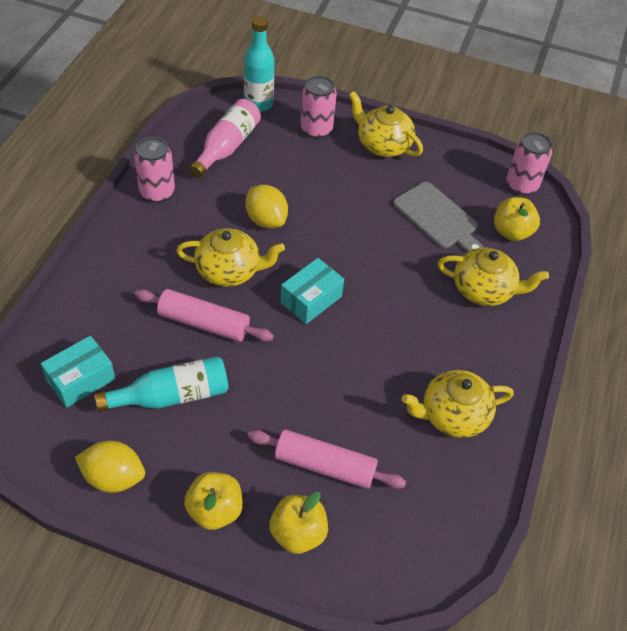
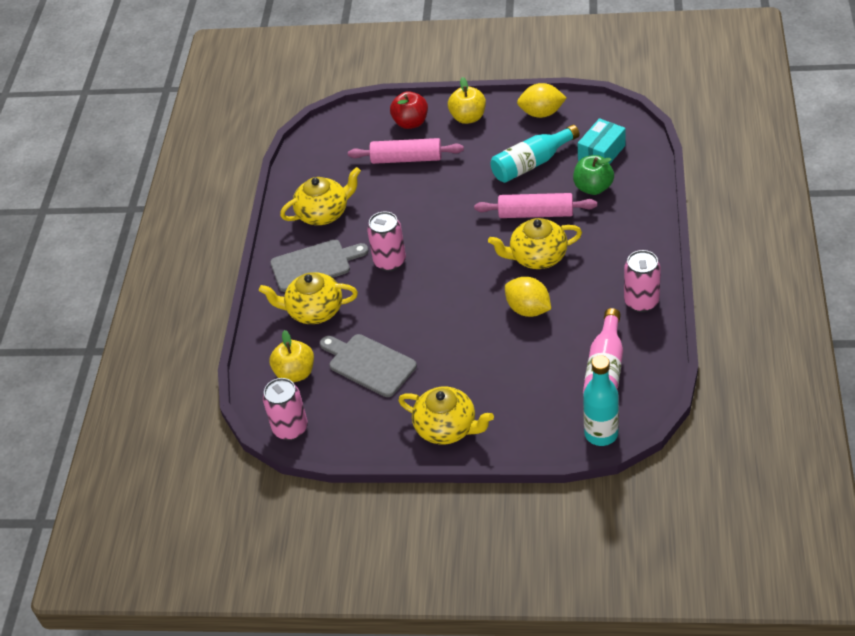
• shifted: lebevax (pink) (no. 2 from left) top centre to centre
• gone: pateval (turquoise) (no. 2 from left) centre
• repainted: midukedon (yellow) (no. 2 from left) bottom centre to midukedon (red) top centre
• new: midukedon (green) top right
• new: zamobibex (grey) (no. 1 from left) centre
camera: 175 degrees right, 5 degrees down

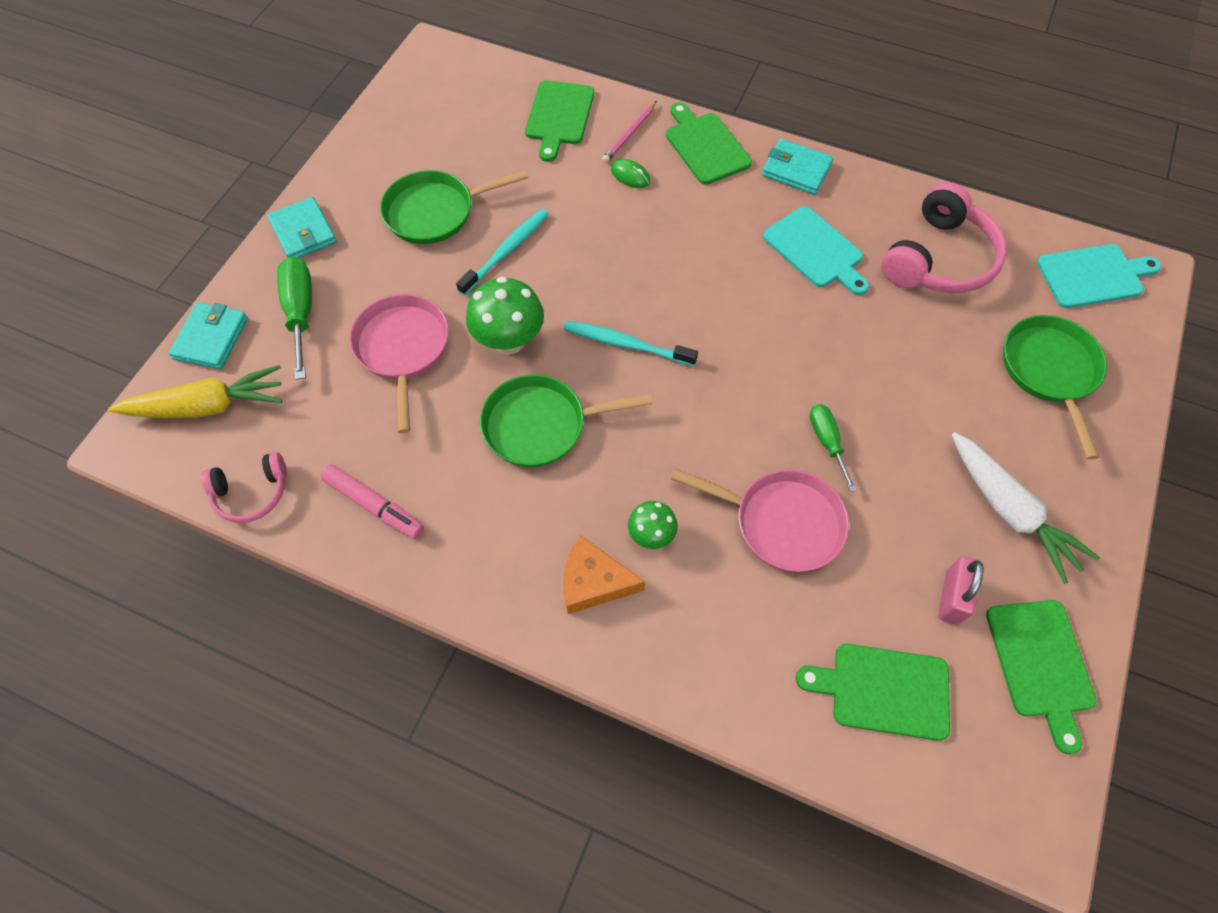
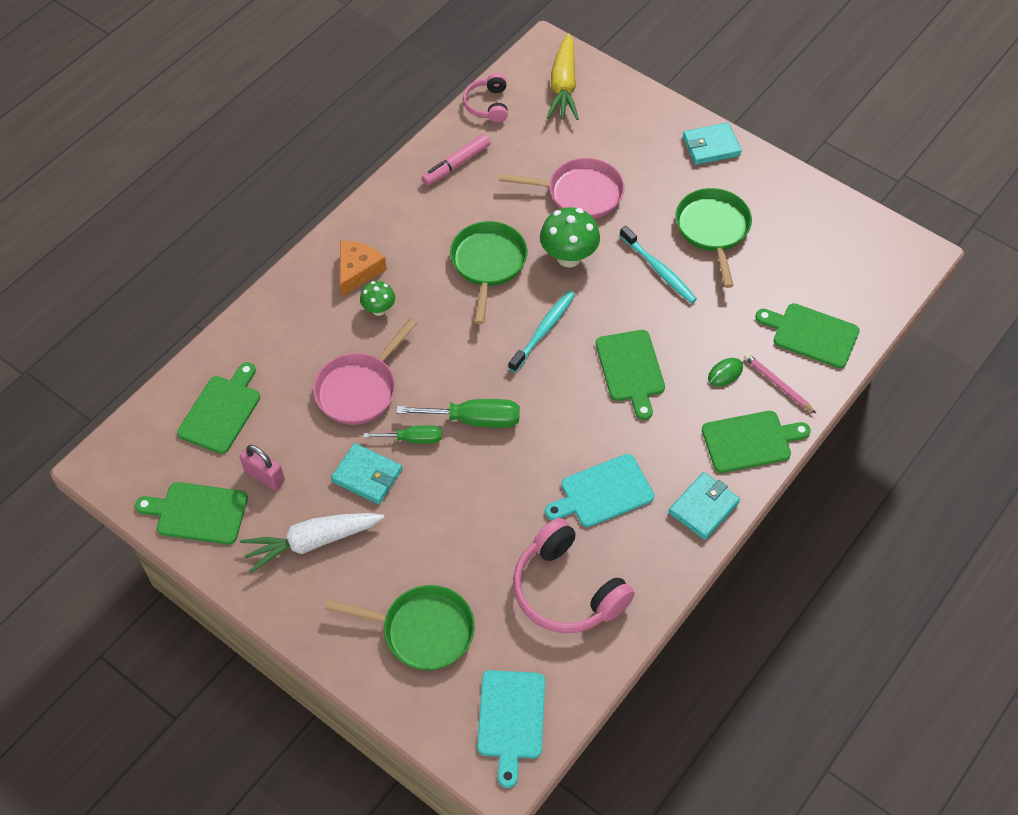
• shifted: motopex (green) (no. 1 from left in the first image) middle left to motopex (green) (no. 2 from left) centre
• shifted: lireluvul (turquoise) (no. 1 from left) middle left to centre
• new: zamobibex (green) (no. 3 from left) centre
camera: 105 degrees right, 5 degrees down

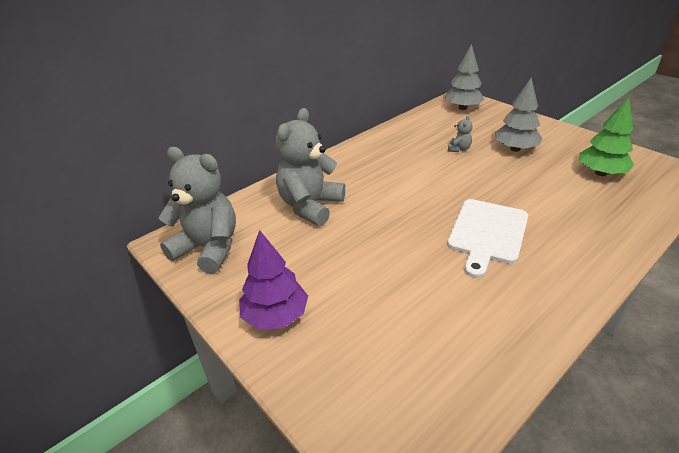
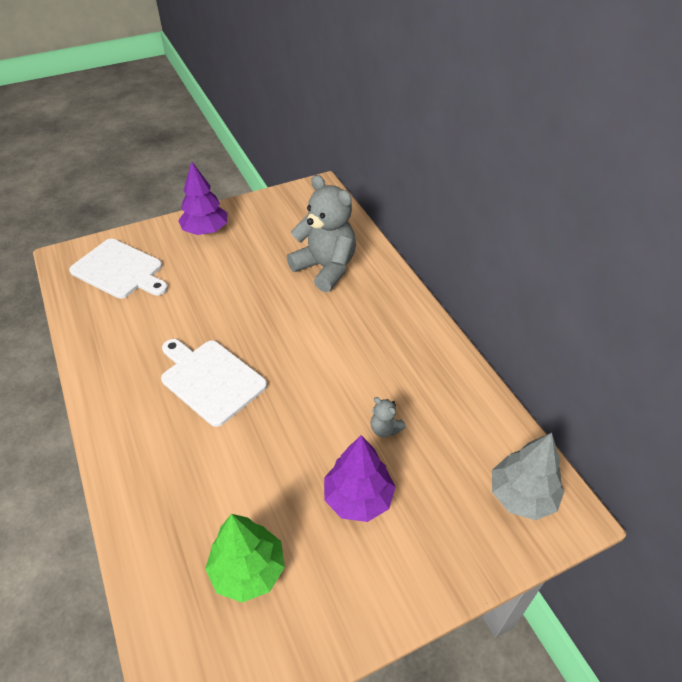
• repainted: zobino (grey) (no. 2 from left) top right to zobino (purple) (no. 2 from left) bottom centre
• gone: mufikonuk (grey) (no. 1 from left) middle left
• new: zamobibex (white) (no. 1 from left) middle left
camera: 105 degrees right, 10 degrees up

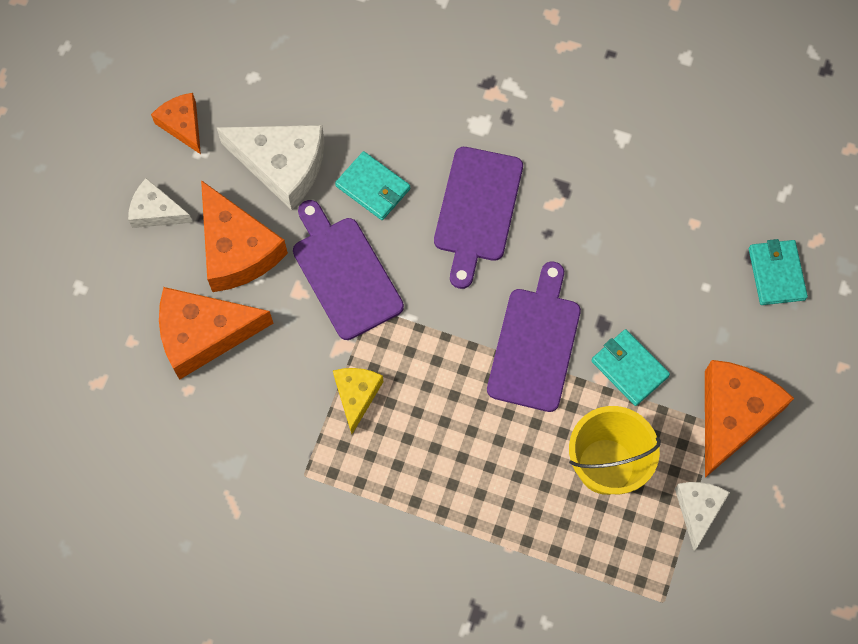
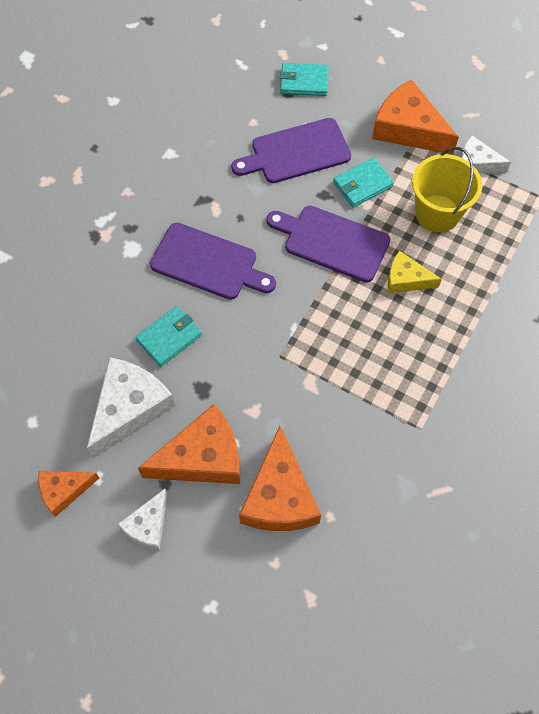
• shifted: zamobibex (purple) (no. 1 from left in the first image) centre to zamobibex (purple) (no. 2 from left) top centre
• shifted: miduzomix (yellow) centre to middle right
camera: 80 degrees left, 5 degrees down

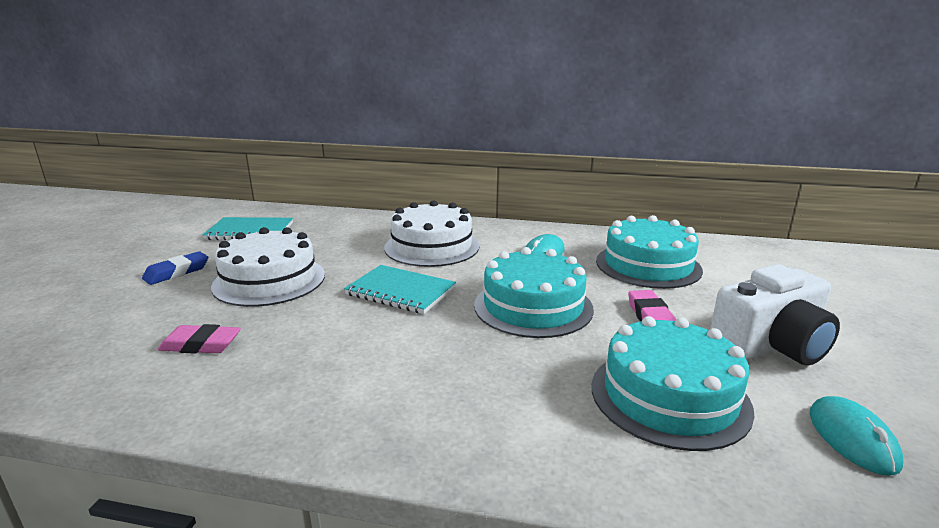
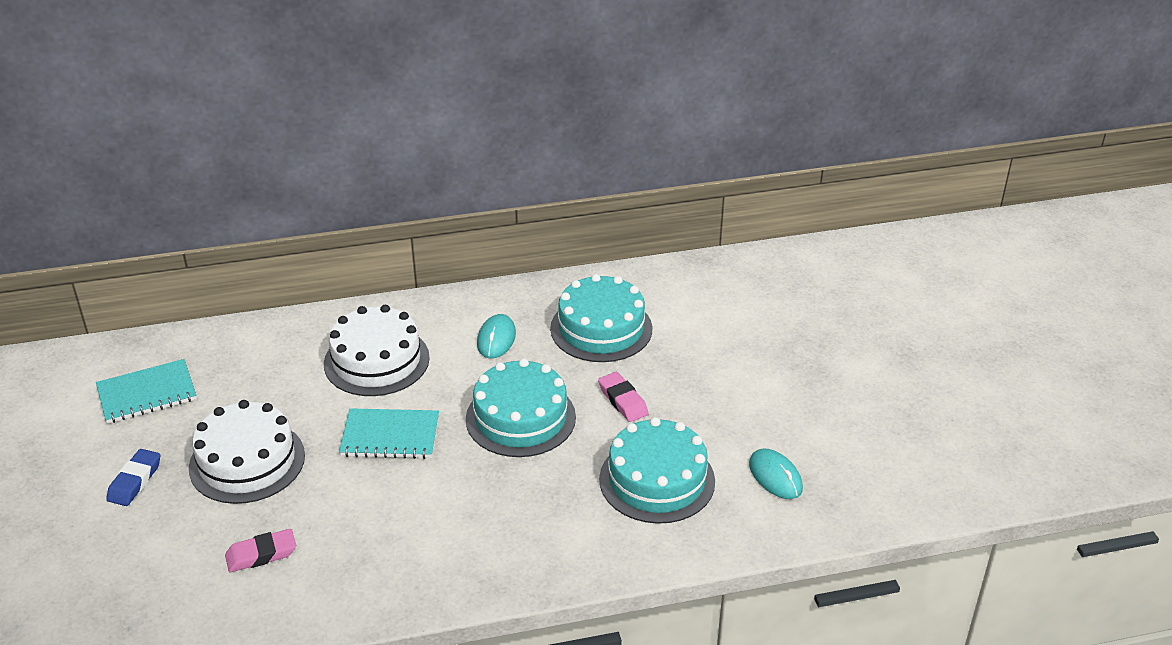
• gone: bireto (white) middle right
camera: 25 degrees left, 15 degrees up

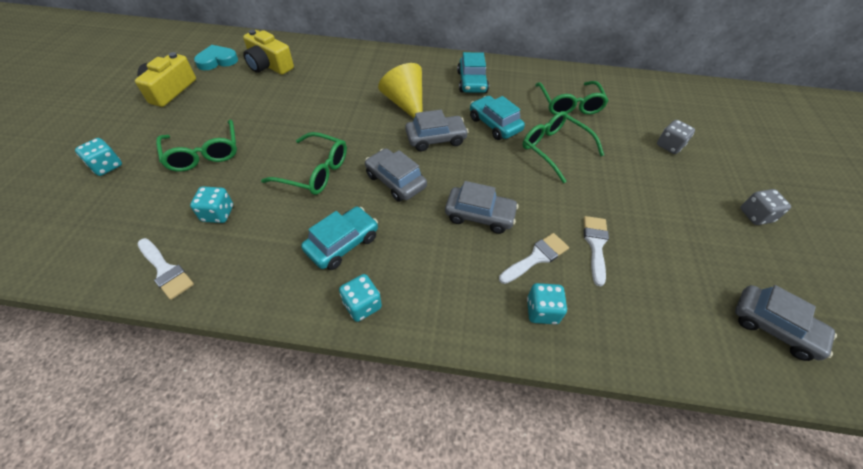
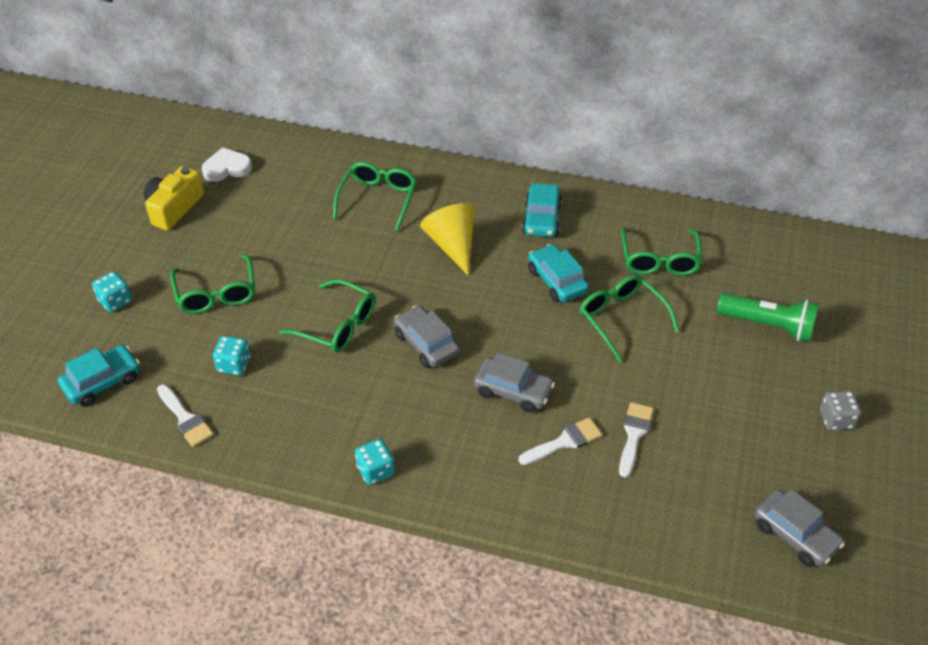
• gone: bireto (yellow) (no. 2 from left) top left
• repainted: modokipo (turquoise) top left to modokipo (white) top left
• gone: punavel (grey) (no. 2 from left) top centre
• swapped: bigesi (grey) (no. 1 from left) top right to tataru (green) middle right
• shifted: punavel (turquoise) (no. 1 from left) centre to middle left
• gone: bigesi (turquoise) (no. 4 from left) centre
• new: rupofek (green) (no. 3 from left) top centre
camera: 10 degrees right, 5 degrees down

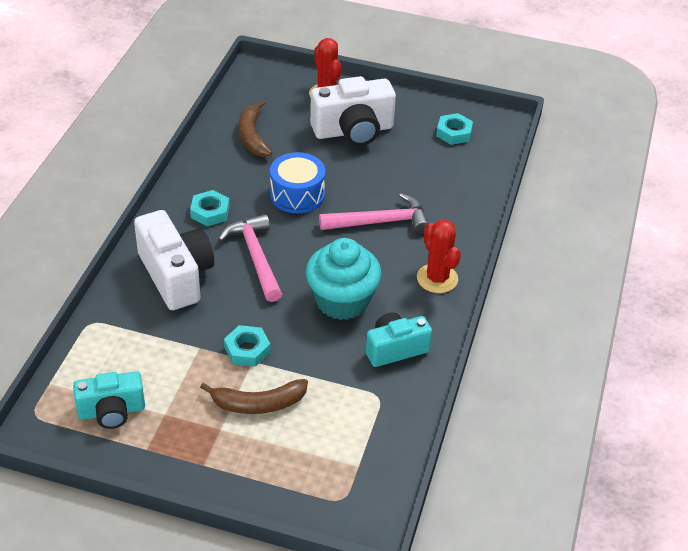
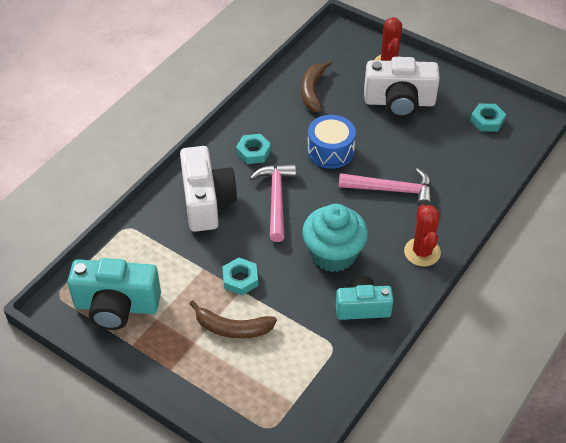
• scaled: bireto (turquoise) (no. 1 from left) bottom left = middle left x1.56
camera: 20 degrees right, 5 degrees up

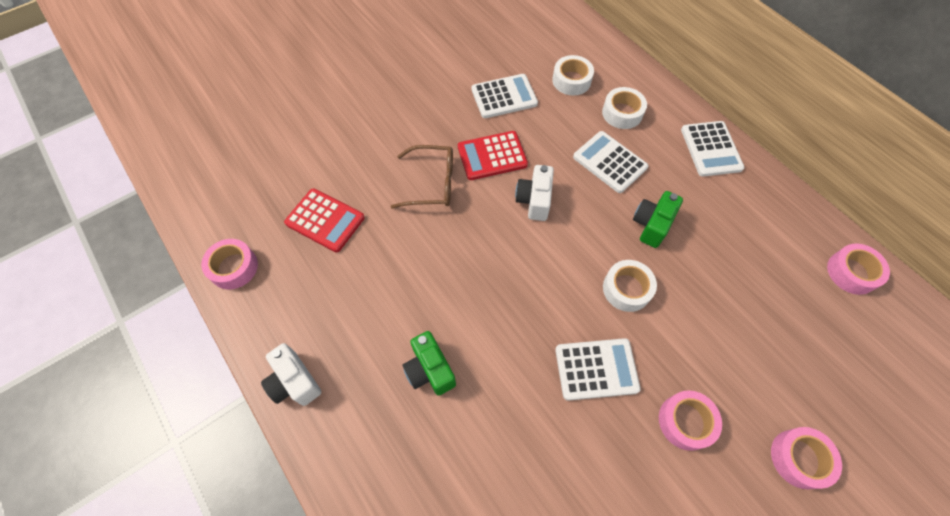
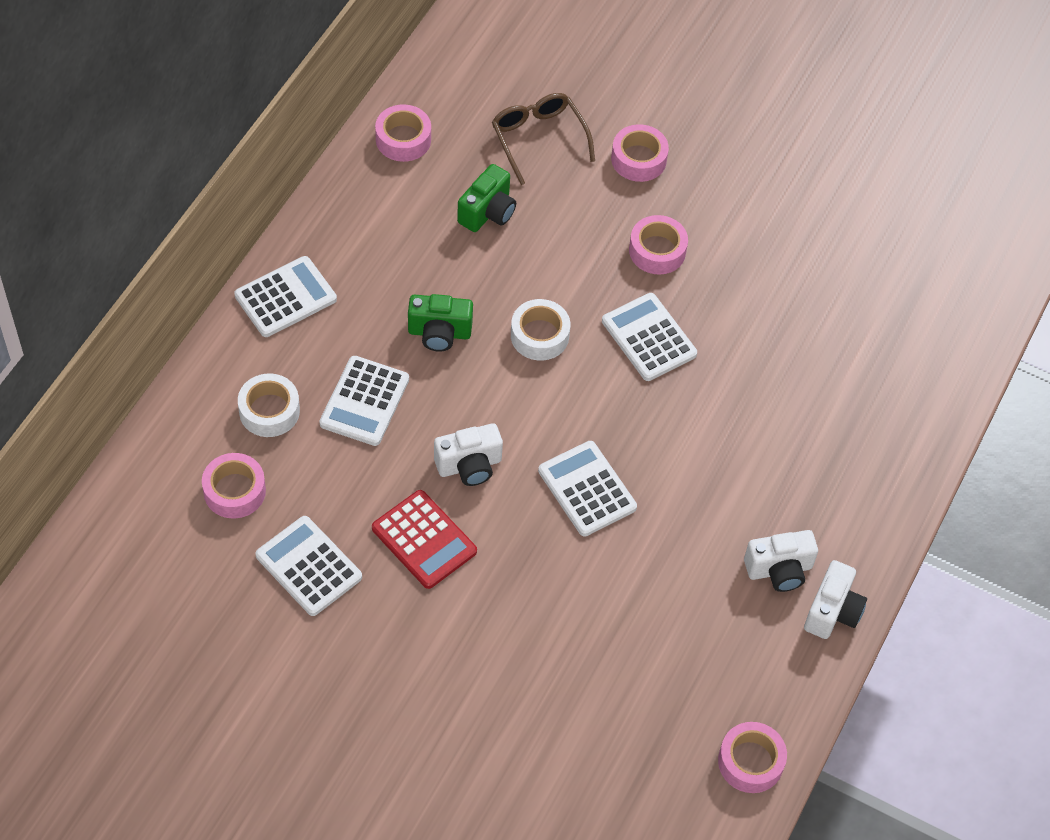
• repainted: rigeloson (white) (no. 1 from left) top centre to rigeloson (pink) (no. 1 from left) middle left
• shifted: rupofek (brown) centre to top centre
• gone: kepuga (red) (no. 1 from left) centre
• shifted: bireto (green) (no. 1 from left in the first image) bottom centre to bireto (green) (no. 2 from left) top centre
• new: kepuga (white) (no. 4 from left) centre
• new: bireto (white) (no. 2 from left) bottom right
camera: 120 degrees left, 5 degrees down

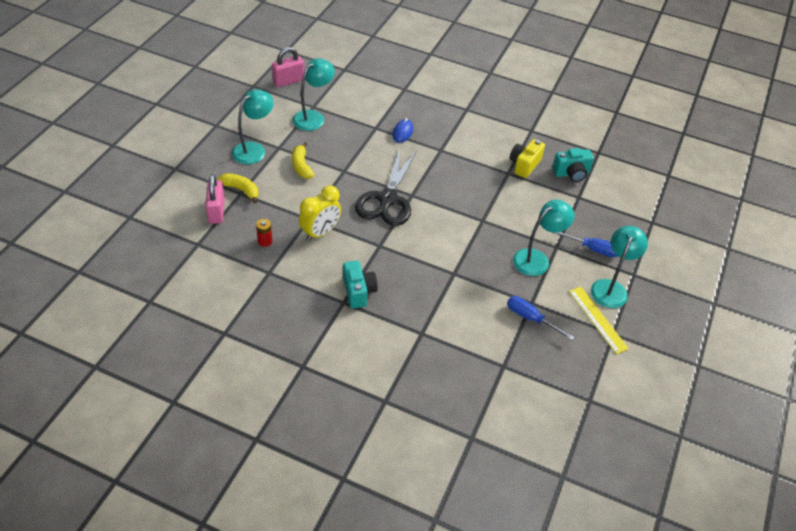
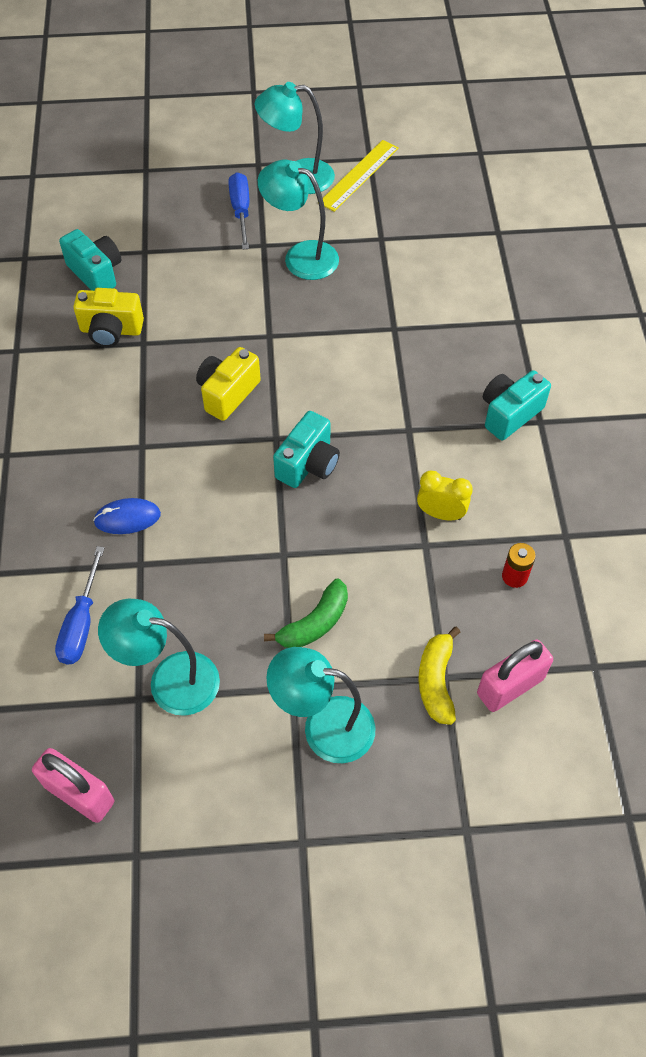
• repainted: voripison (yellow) (no. 2 from left) top centre to voripison (green) centre
• swapped: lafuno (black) centre to bireto (turquoise) (no. 2 from left) centre
• scaled: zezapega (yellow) centre = middle right x0.67
• shifted: motopex (blue) (no. 1 from left) middle right to middle left
• new: bireto (yellow) (no. 2 from left) centre
camera: 115 degrees left, 10 degrees up

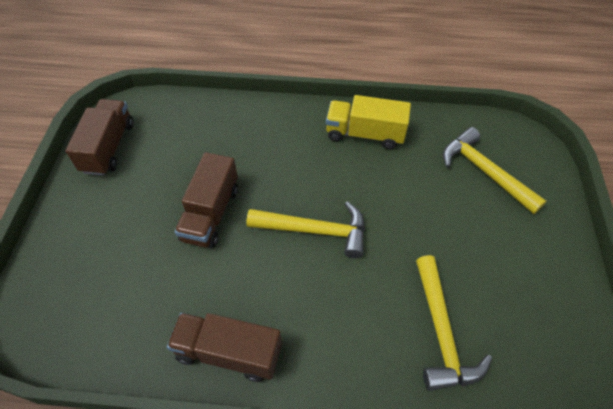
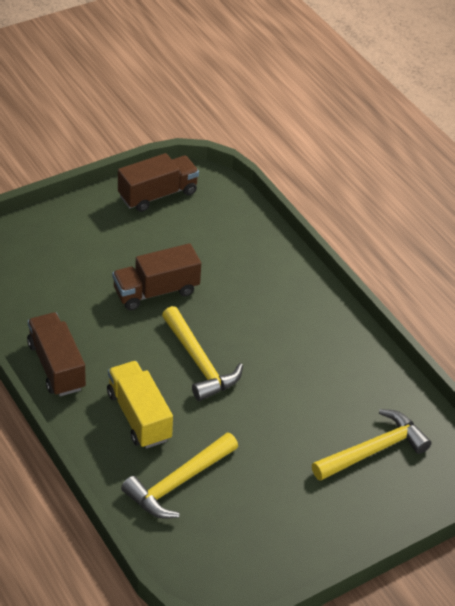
• shifted: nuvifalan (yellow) top centre to bottom left
• rotated: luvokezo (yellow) (no. 3 from left) middle right = bottom right 45 degrees clockwise
camera: 50 degrees right, 10 degrees down

